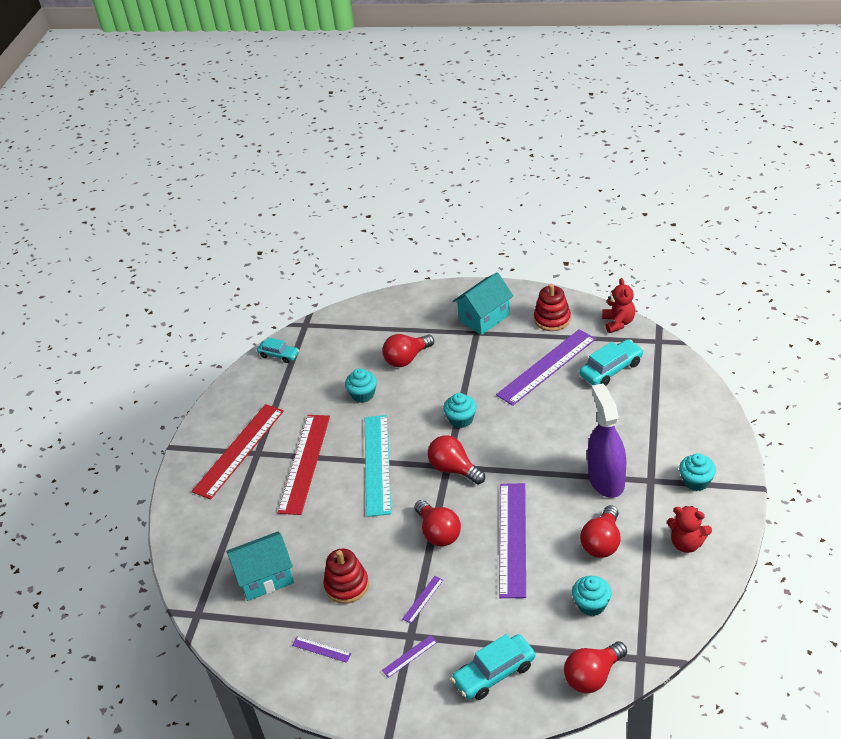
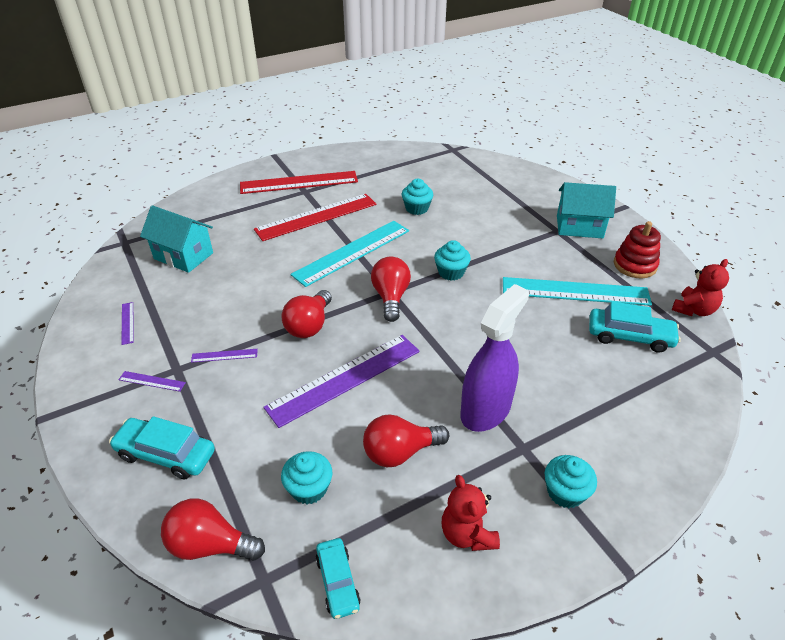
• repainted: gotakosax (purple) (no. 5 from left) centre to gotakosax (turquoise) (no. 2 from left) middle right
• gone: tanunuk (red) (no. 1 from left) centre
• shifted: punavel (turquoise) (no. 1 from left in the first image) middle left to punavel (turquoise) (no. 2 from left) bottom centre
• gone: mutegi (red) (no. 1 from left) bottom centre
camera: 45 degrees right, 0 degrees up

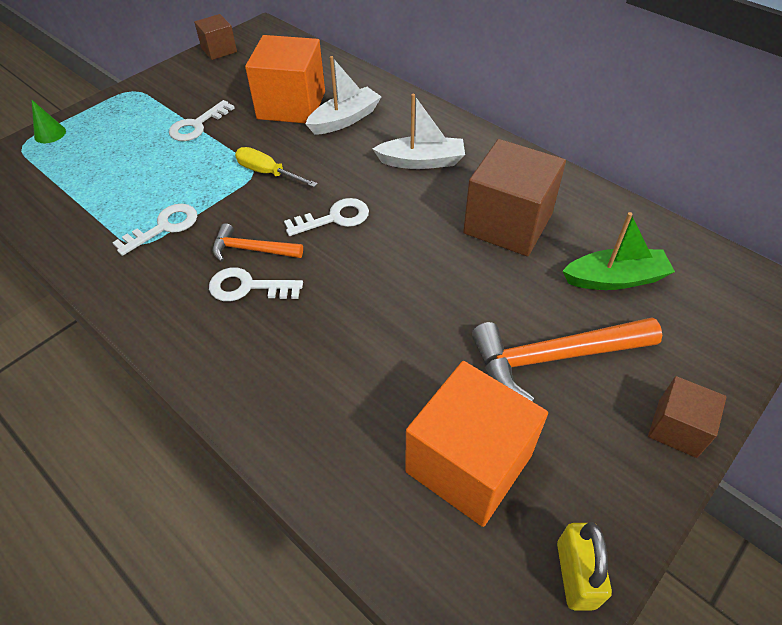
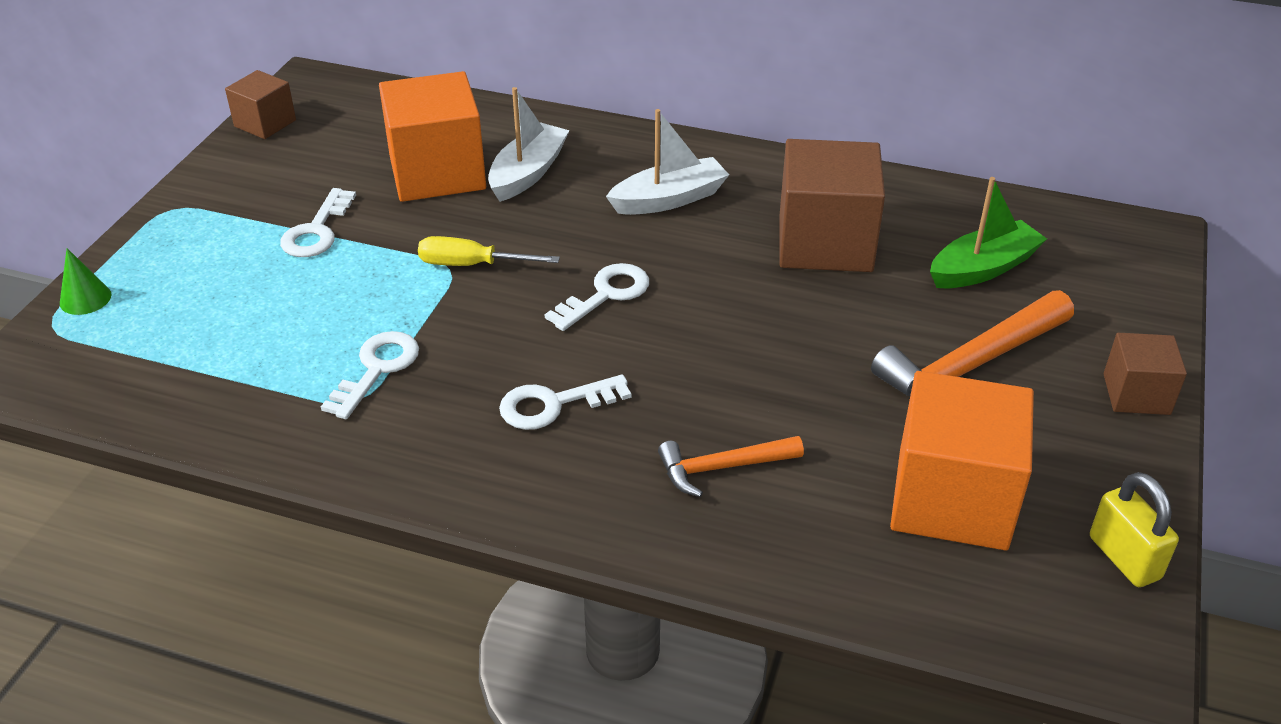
• shifted: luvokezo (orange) (no. 1 from left) middle left to centre
camera: 25 degrees left, 10 degrees down

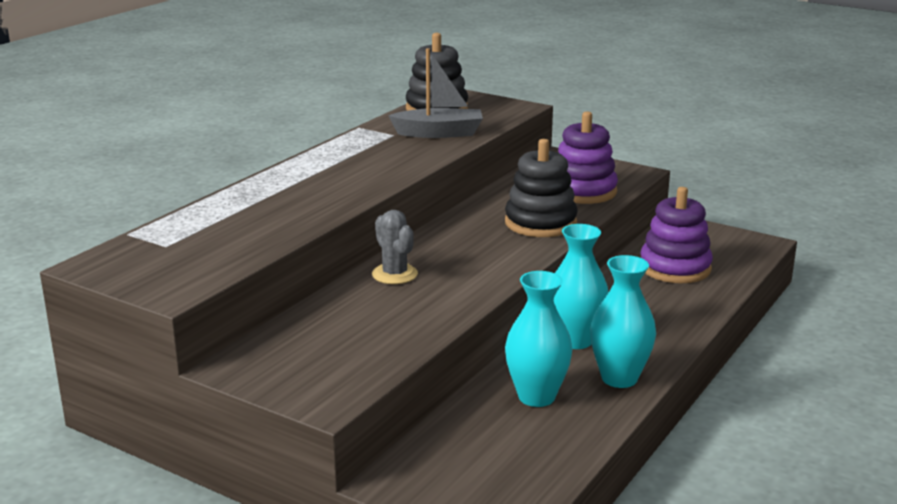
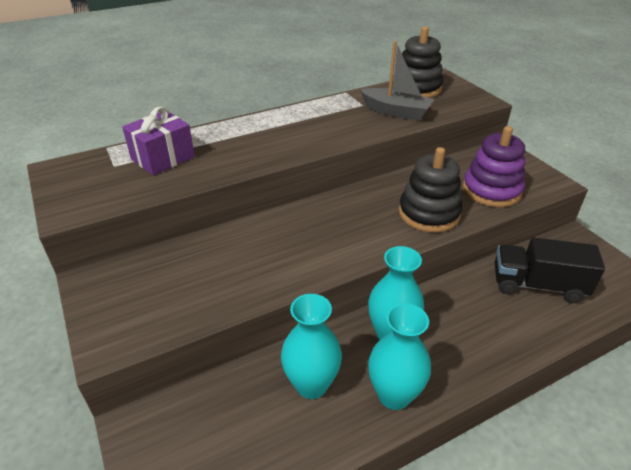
• swapped: mutegi (purple) (no. 2 from left) middle right to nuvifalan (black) middle right
• gone: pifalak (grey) centre
• new: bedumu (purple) top left
camera: 30 degrees right, 15 degrees up

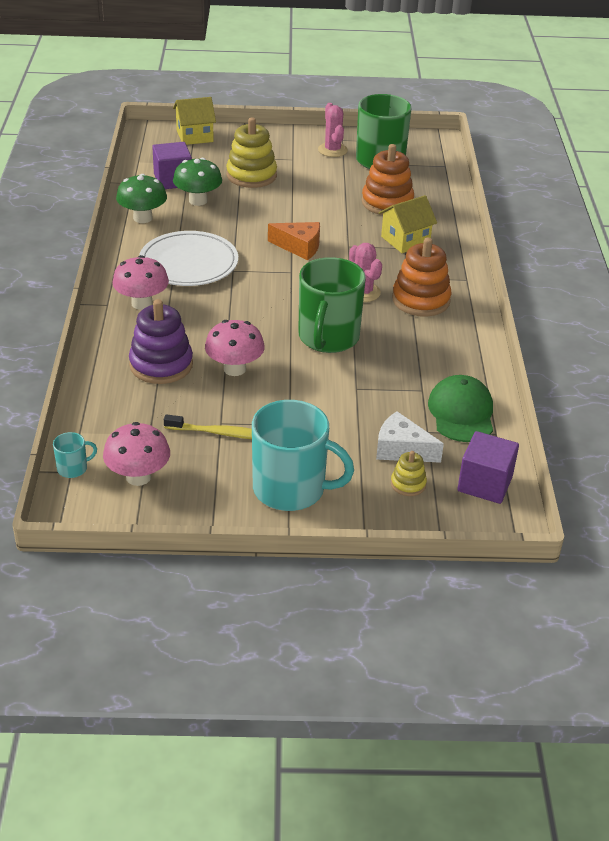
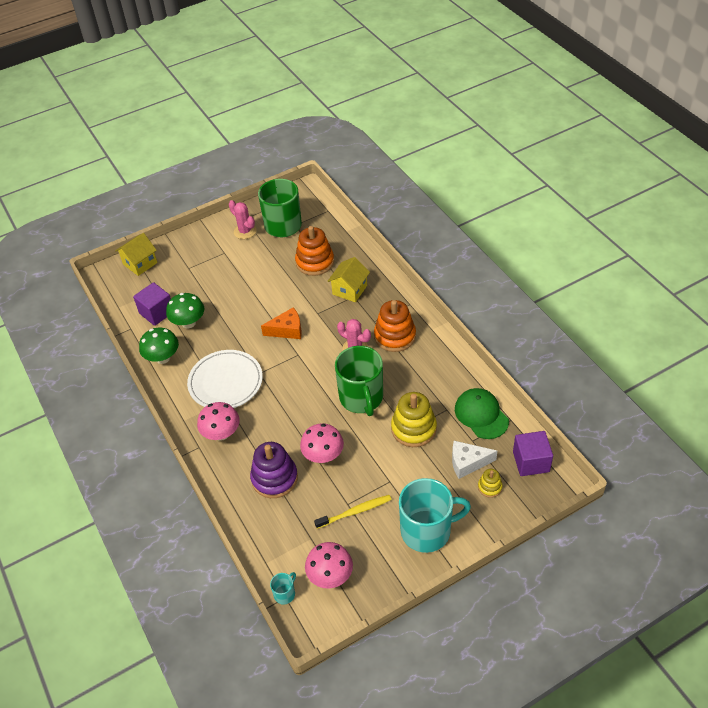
• shifted: mutegi (yellow) (no. 1 from left) top centre to centre
camera: 25 degrees left, 10 degrees up

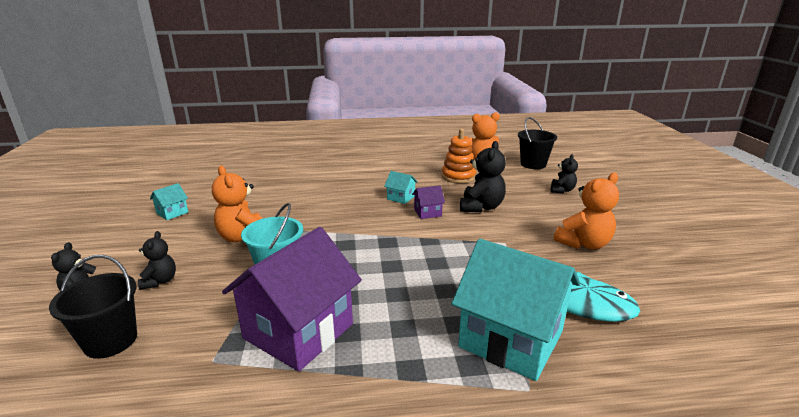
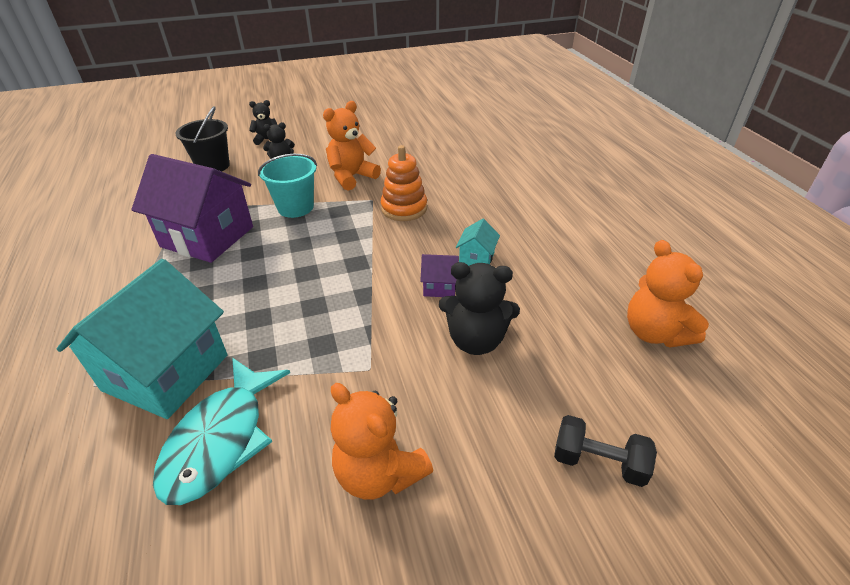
• gone: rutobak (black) (no. 2 from left) middle right
• shifted: mutegi (orange) centre to top centre
• swapped: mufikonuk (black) (no. 4 from left) middle right to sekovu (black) bottom right
• gone: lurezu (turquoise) (no. 1 from left) middle left
• rotated: lurezu (purple) (no. 2 from left) centre = centre 60 degrees counterclockwise
camera: 80 degrees right, 15 degrees up

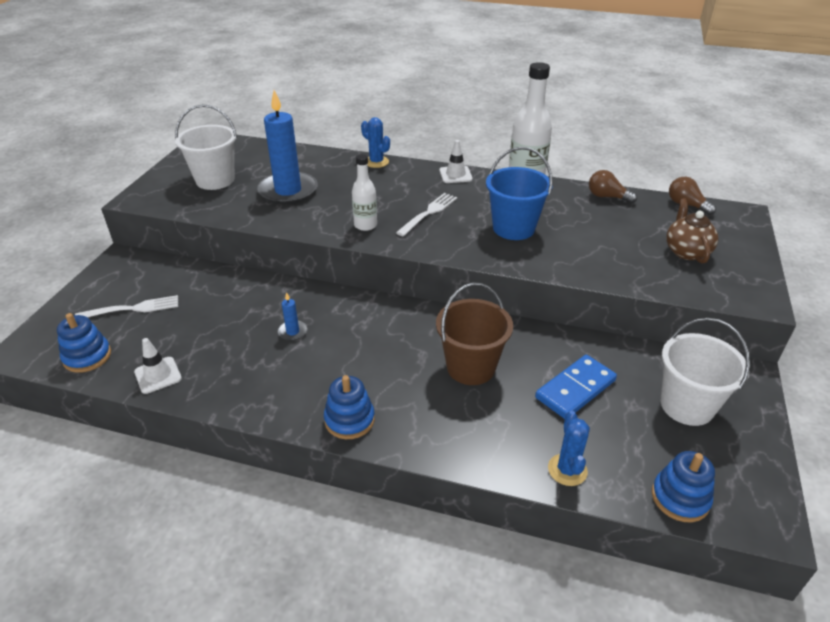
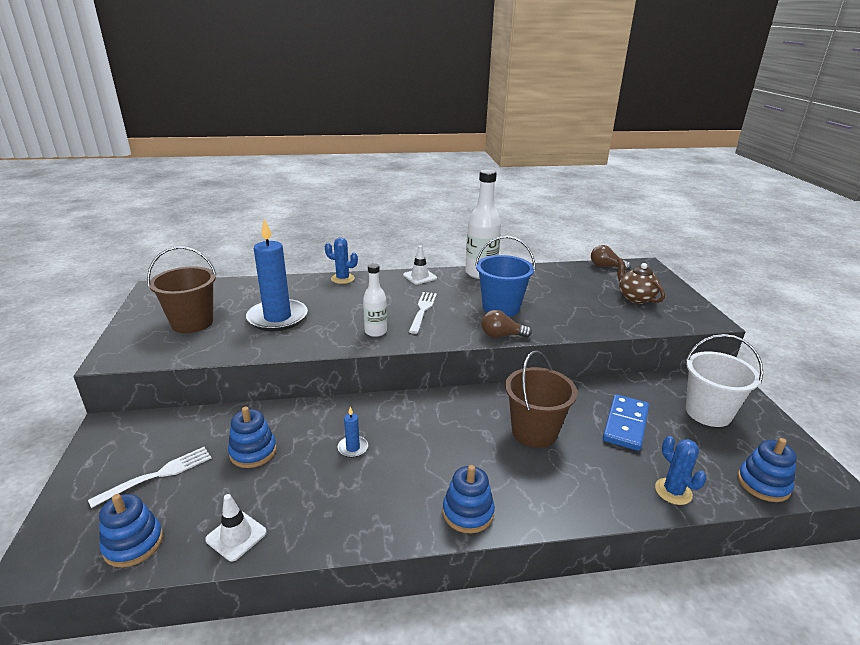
• repainted: rutobak (white) (no. 1 from left) top left to rutobak (brown) (no. 1 from left) middle left
• shifted: tanunuk (brown) (no. 1 from left) top right to centre
• new: mutegi (blue) (no. 2 from left) bottom left
camera: 25 degrees left, 10 degrees down

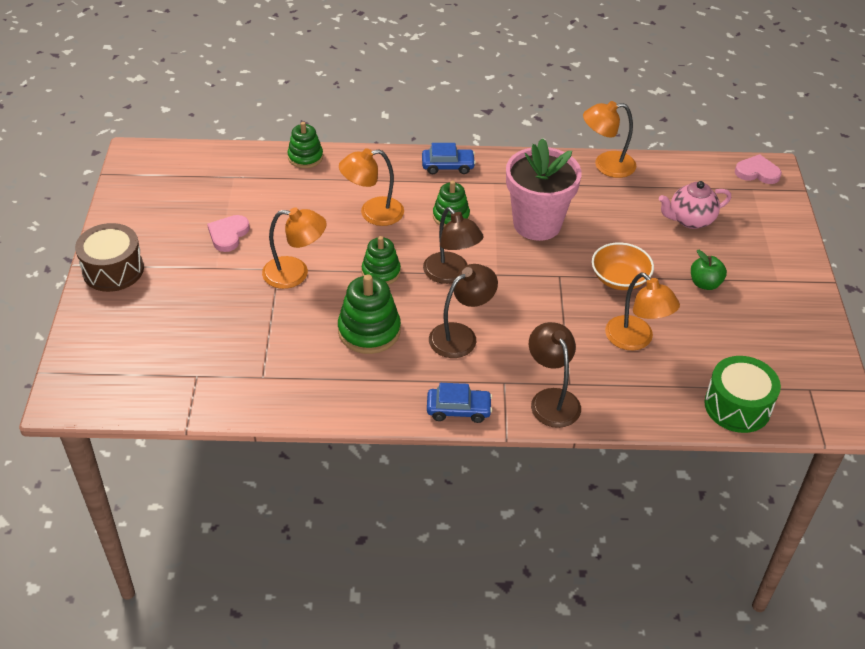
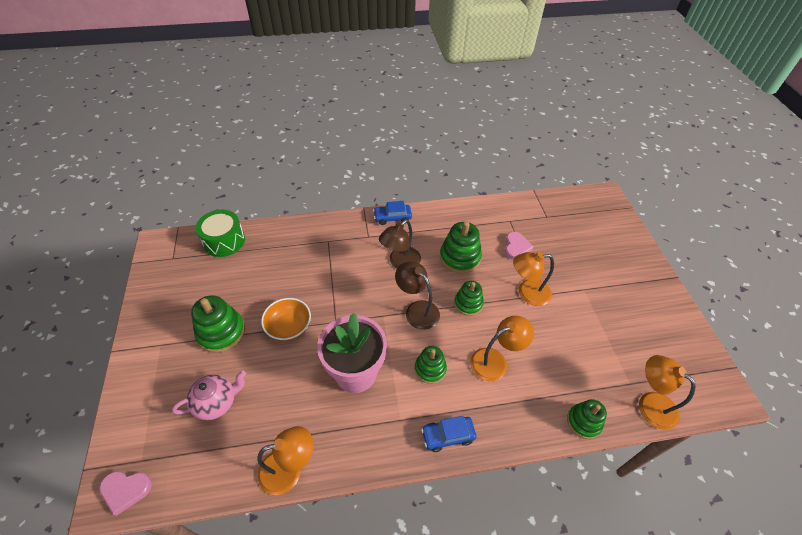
• shifted: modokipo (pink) (no. 1 from left in the first image) middle left to modokipo (pink) (no. 2 from left) centre
• gone: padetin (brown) middle left
• swapped: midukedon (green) middle right to mutegi (green) (no. 1 from left) middle left
• shifted: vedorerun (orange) (no. 4 from left) middle right to bottom right
• gone: vedorerun (brown) (no. 3 from left) centre
camera: 170 degrees right, 5 degrees up

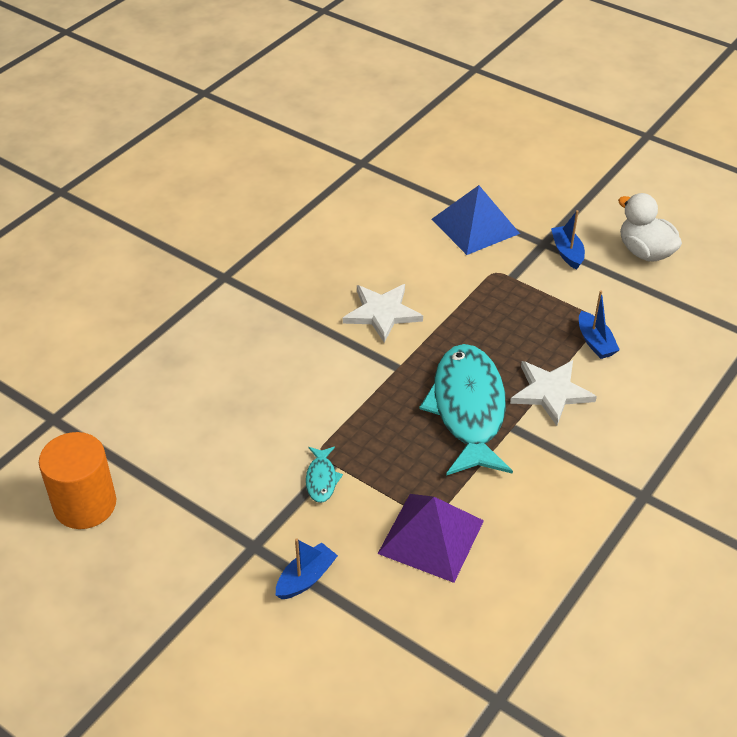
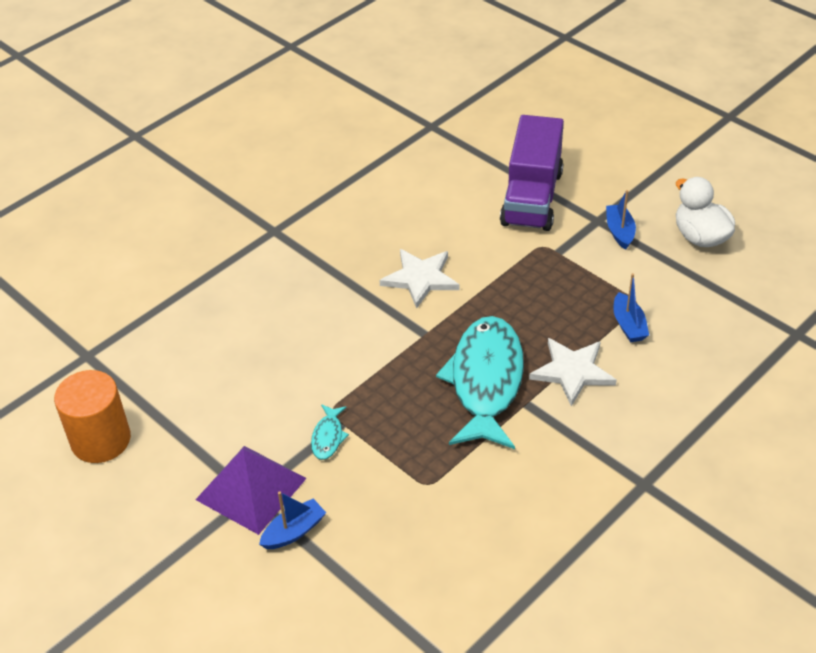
• swapped: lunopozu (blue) top centre to nuvifalan (purple) top centre
• shifted: lunopozu (purple) bottom centre to bottom left
camera: 10 degrees right, 0 degrees up

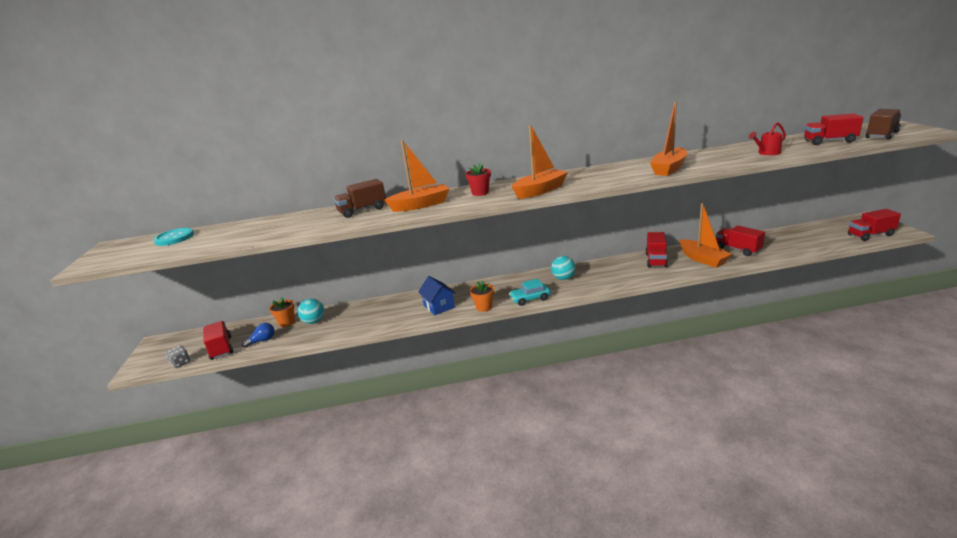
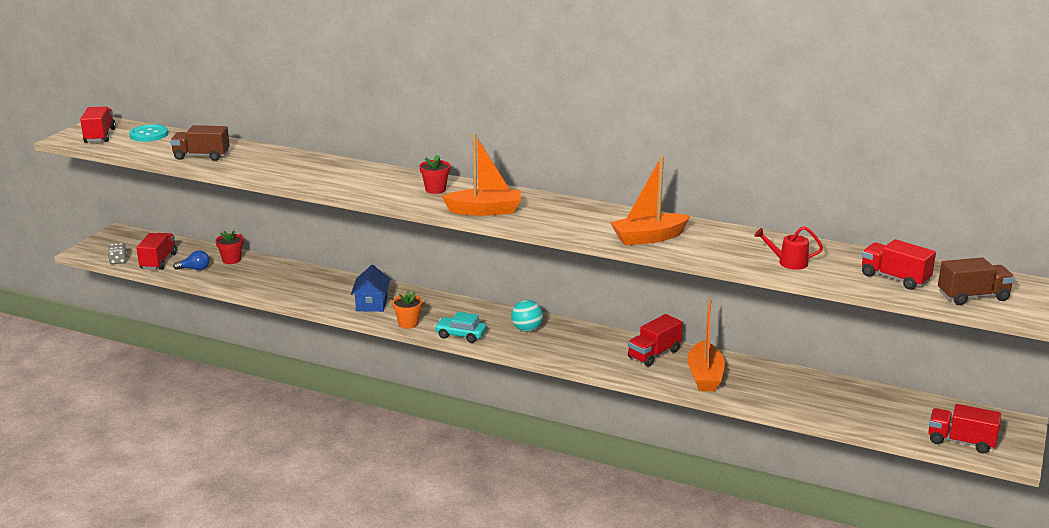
• gone: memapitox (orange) (no. 1 from left) top centre
• shifted: nuvifalan (brown) (no. 1 from left) centre to top left
• shifted: nuvifalan (red) (no. 3 from left in the first image) middle right to nuvifalan (red) (no. 1 from left) top left
• repainted: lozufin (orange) (no. 1 from left) middle left to lozufin (red) (no. 1 from left) middle left
• gone: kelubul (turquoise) (no. 1 from left) middle left
camera: 30 degrees right, 0 degrees up

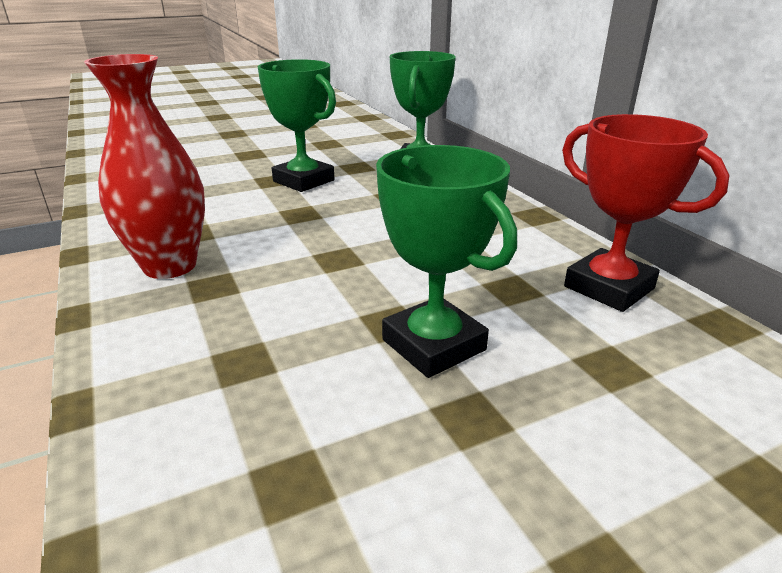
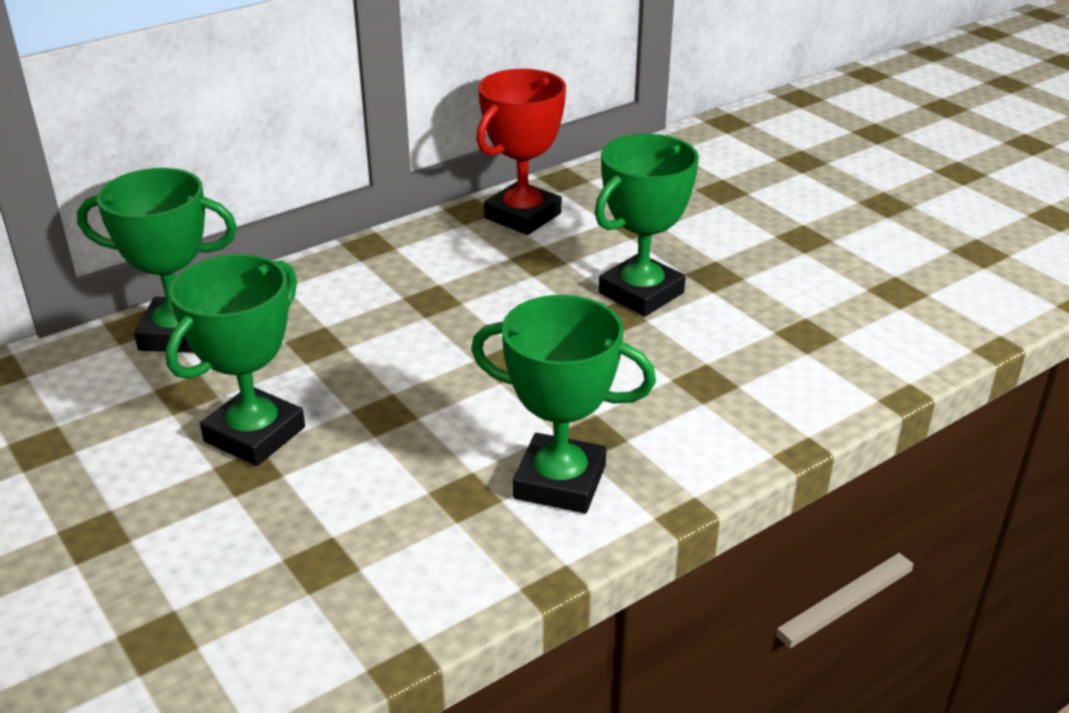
• swapped: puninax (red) top left to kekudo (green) (no. 3 from left) centre
camera: 100 degrees left, 5 degrees up

